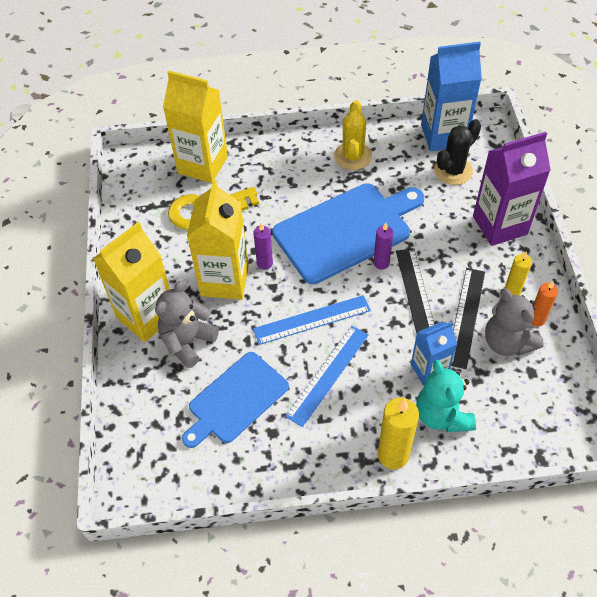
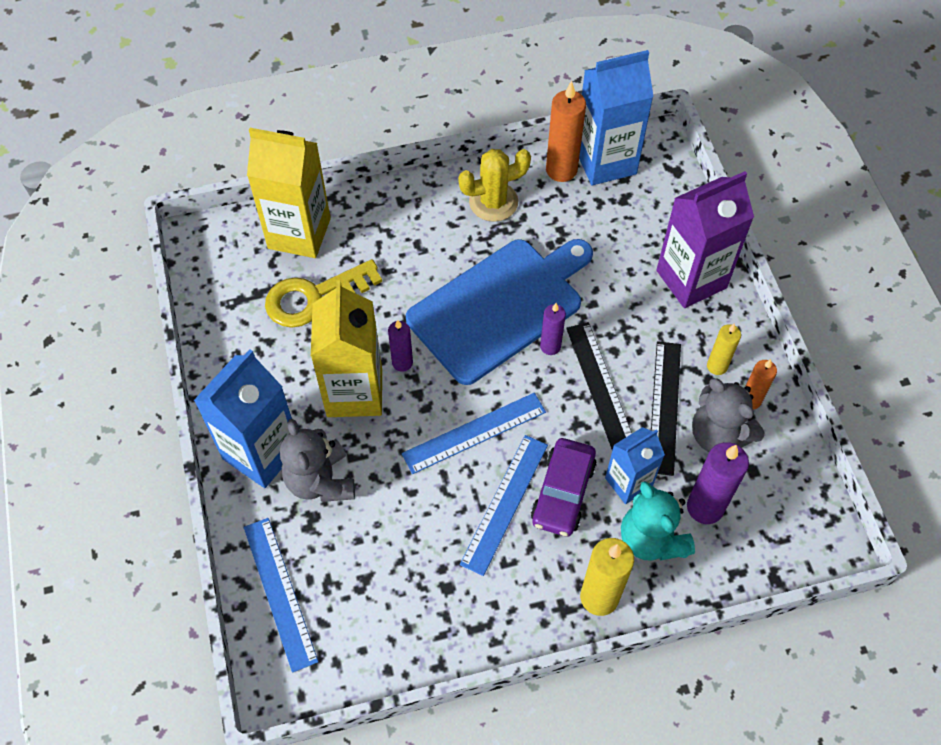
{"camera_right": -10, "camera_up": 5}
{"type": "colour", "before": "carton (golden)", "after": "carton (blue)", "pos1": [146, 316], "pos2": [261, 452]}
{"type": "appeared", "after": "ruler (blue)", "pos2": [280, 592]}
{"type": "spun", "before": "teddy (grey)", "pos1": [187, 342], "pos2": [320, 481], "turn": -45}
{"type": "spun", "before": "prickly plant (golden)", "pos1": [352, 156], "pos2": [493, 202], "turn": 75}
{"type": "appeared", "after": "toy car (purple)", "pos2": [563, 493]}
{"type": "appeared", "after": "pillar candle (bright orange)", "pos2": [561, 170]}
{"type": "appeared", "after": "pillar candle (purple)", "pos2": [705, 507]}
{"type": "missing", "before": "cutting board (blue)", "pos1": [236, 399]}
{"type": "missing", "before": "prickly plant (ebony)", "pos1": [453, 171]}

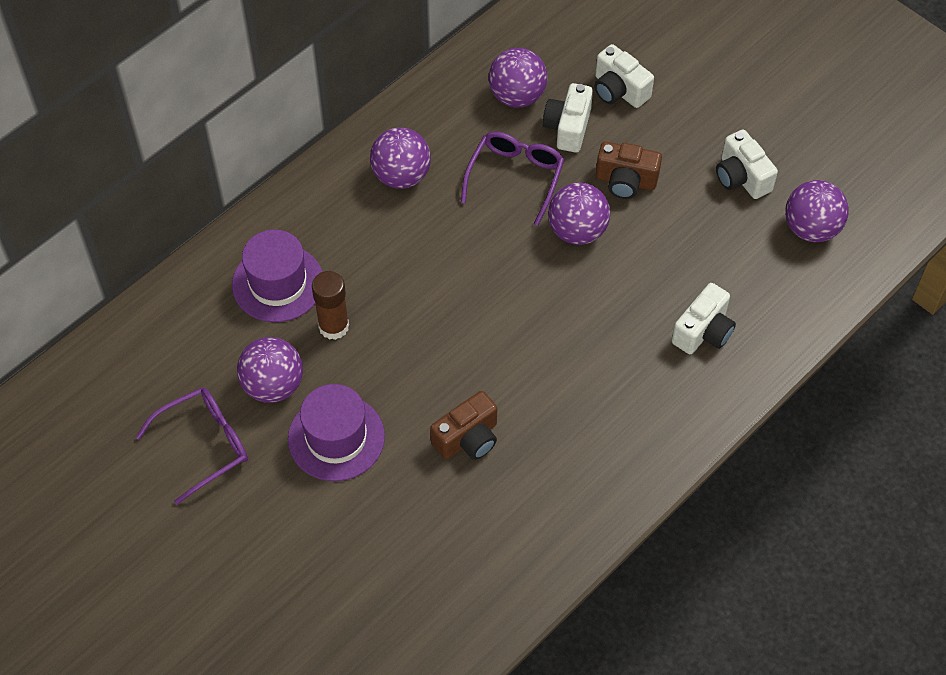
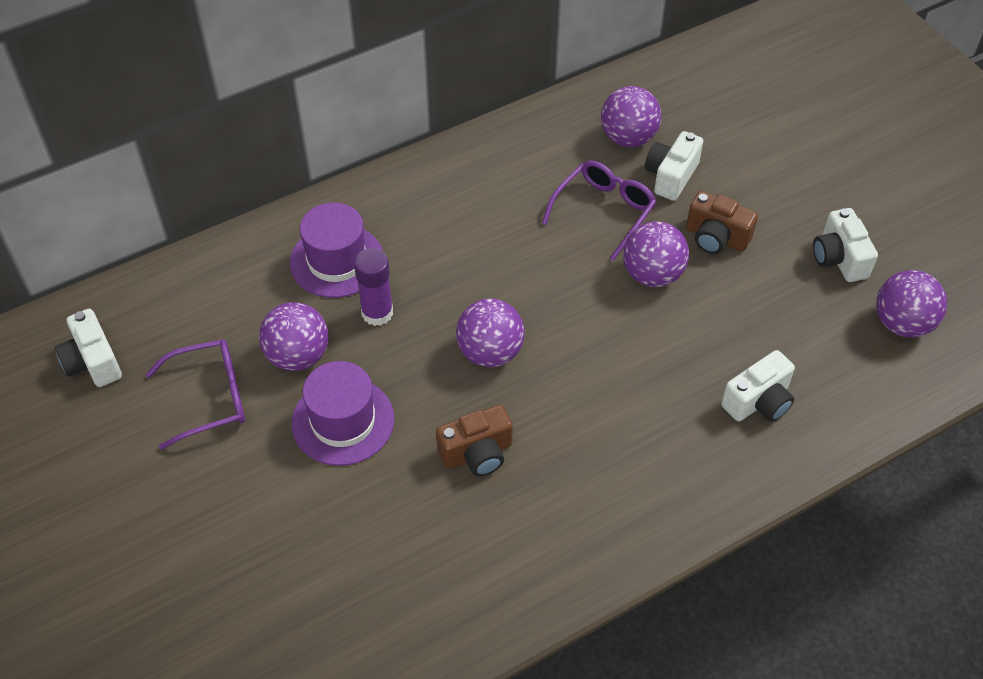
{"camera_right": 15, "camera_up": -5}
{"type": "relocated", "before": "compact camera (pure white)", "pos1": [619, 90], "pos2": [93, 362]}
{"type": "colour", "before": "stick of glue (brown)", "after": "stick of glue (purple)", "pos1": [333, 326], "pos2": [377, 313]}
{"type": "relocated", "before": "ball (purple)", "pos1": [401, 176], "pos2": [490, 352]}

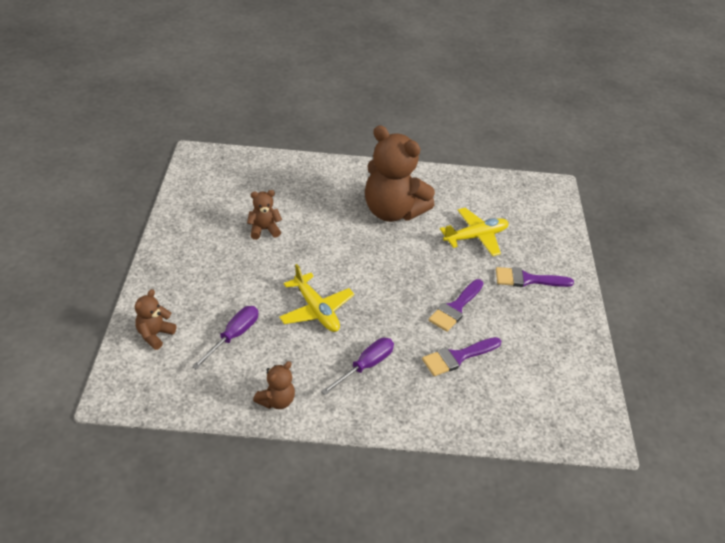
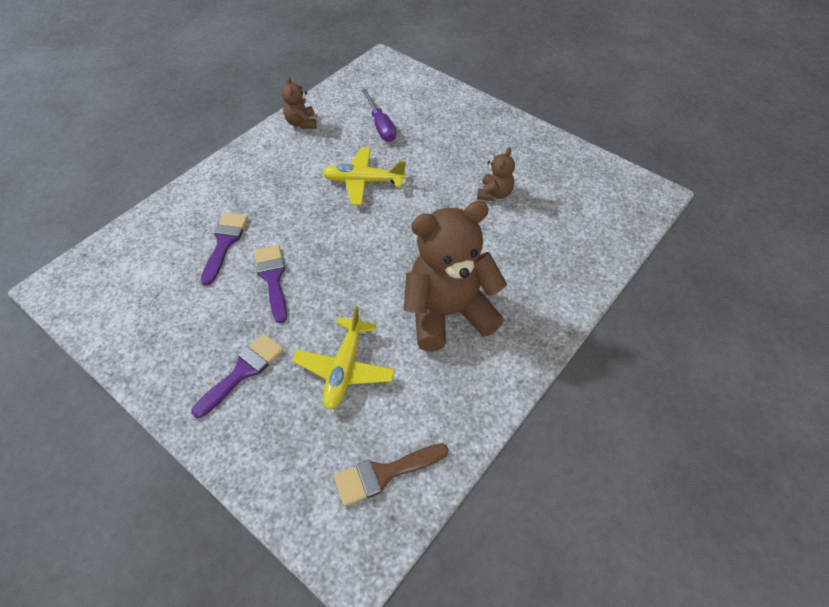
{"camera_right": 130, "camera_up": 10}
{"type": "appeared", "after": "brush (brown)", "pos2": [384, 473]}
{"type": "missing", "before": "teddy (brown)", "pos1": [155, 334]}
{"type": "missing", "before": "hand screwdriver (purple)", "pos1": [365, 366]}

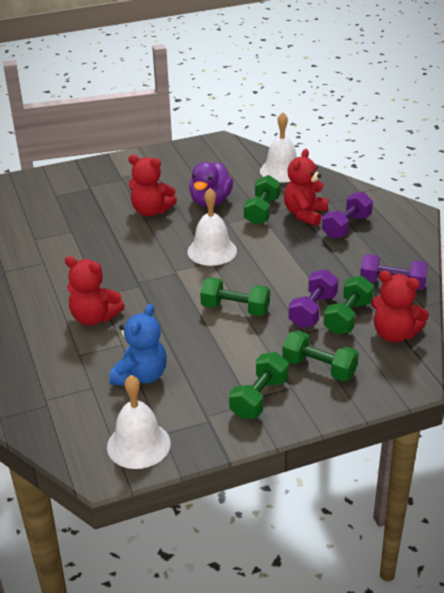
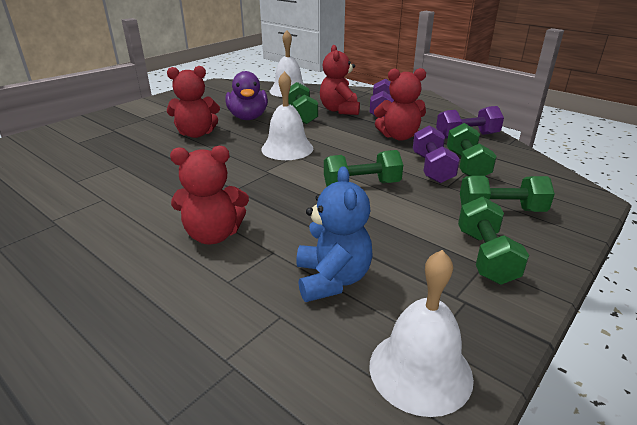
{"camera_right": -30, "camera_up": -5}
{"type": "relocated", "before": "teddy (scarlet)", "pos1": [394, 334], "pos2": [399, 136]}

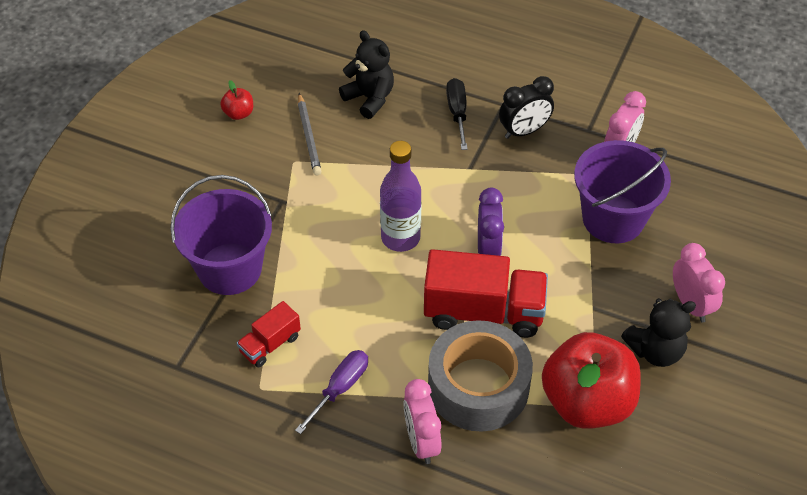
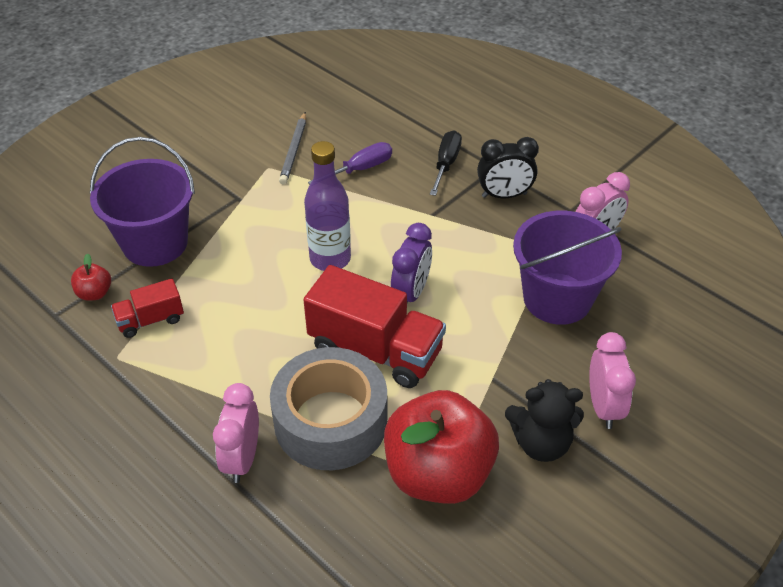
{"camera_right": 20, "camera_up": -5}
{"type": "relocated", "before": "apple fruit (scarlet)", "pos1": [238, 113], "pos2": [95, 293]}
{"type": "relocated", "before": "hand screwdriver (purple)", "pos1": [340, 388], "pos2": [360, 169]}
{"type": "missing", "before": "teddy (ebony)", "pos1": [369, 98]}

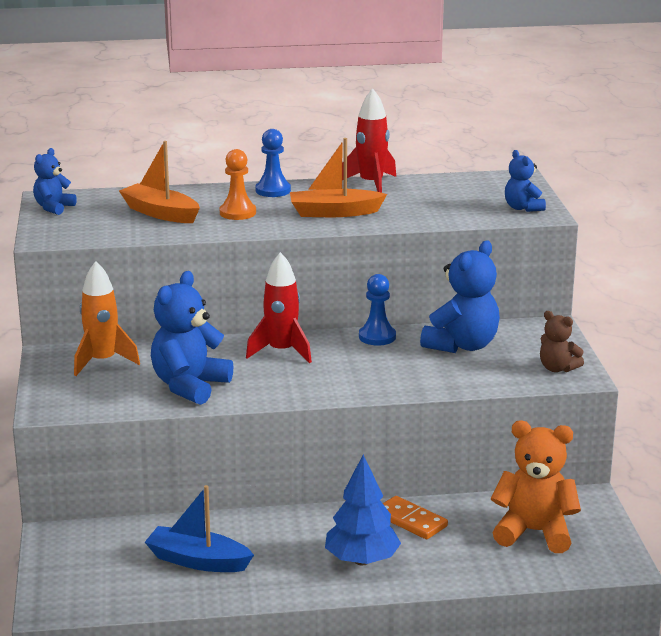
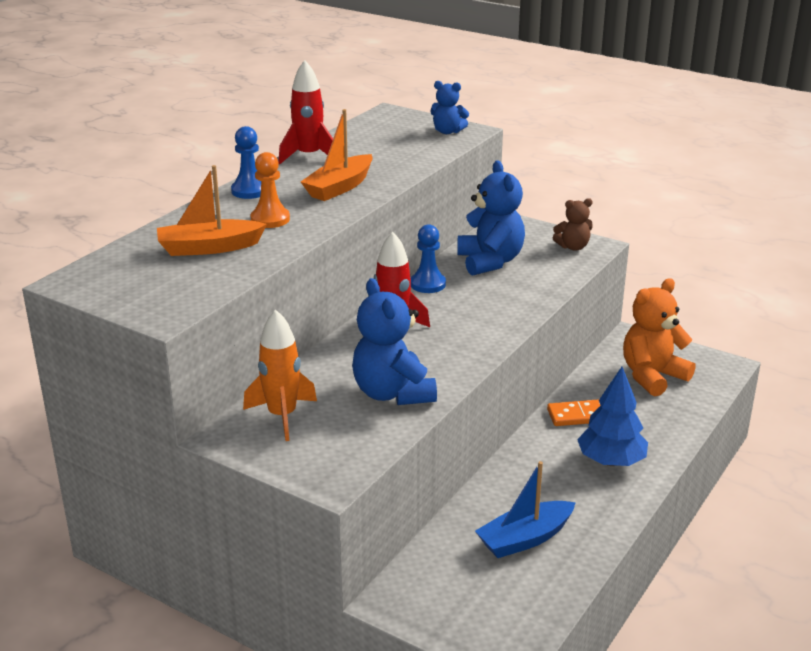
{"camera_right": -50, "camera_up": 5}
{"type": "missing", "before": "teddy (blue)", "pos1": [53, 208]}

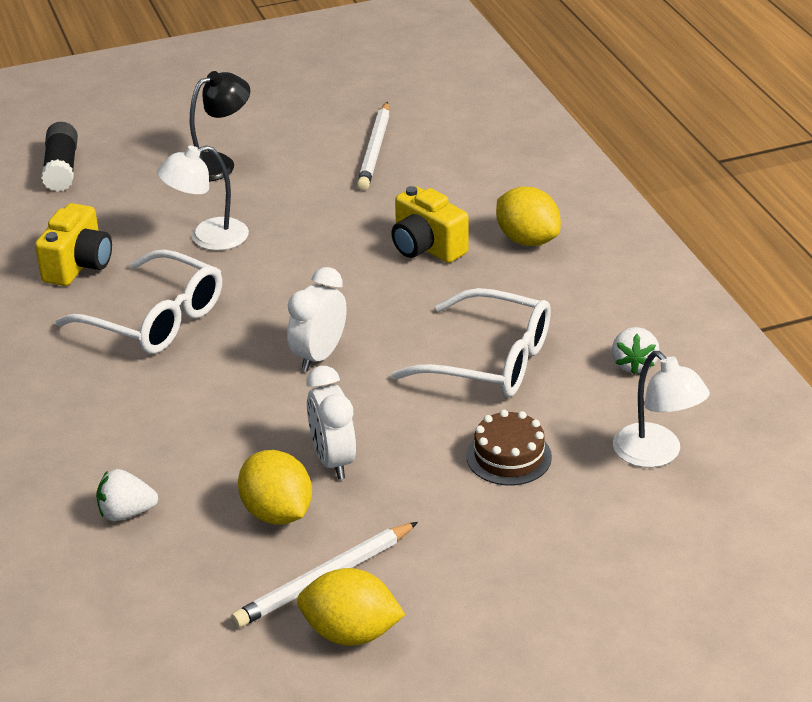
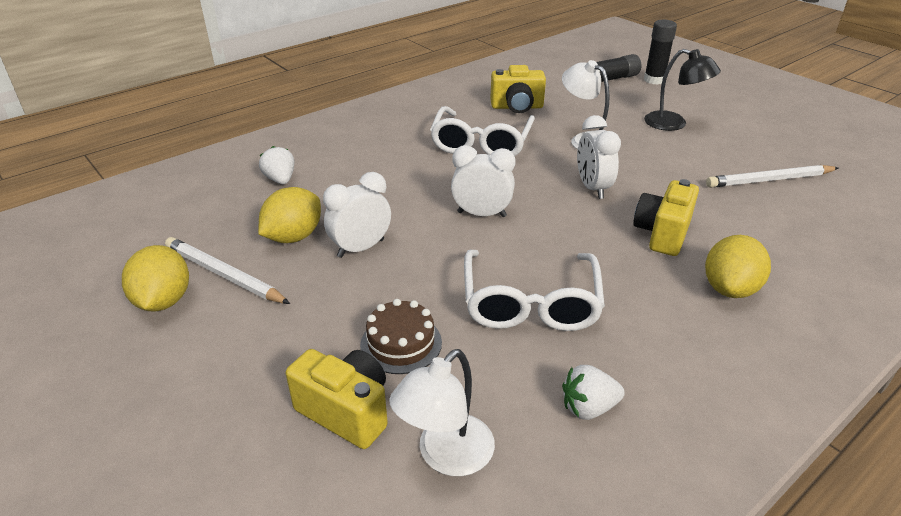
{"camera_right": 70, "camera_up": 0}
{"type": "appeared", "after": "compact camera (golden)", "pos2": [346, 411]}
{"type": "appeared", "after": "bedside clock (pure white)", "pos2": [592, 188]}
{"type": "appeared", "after": "stick of glue (ebony)", "pos2": [654, 80]}

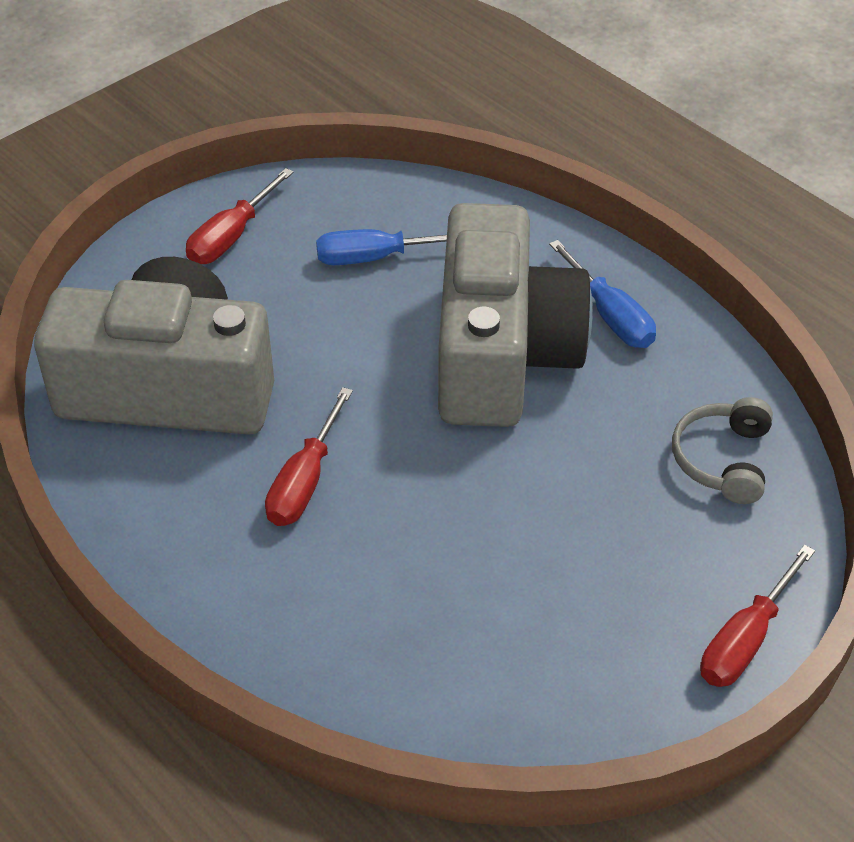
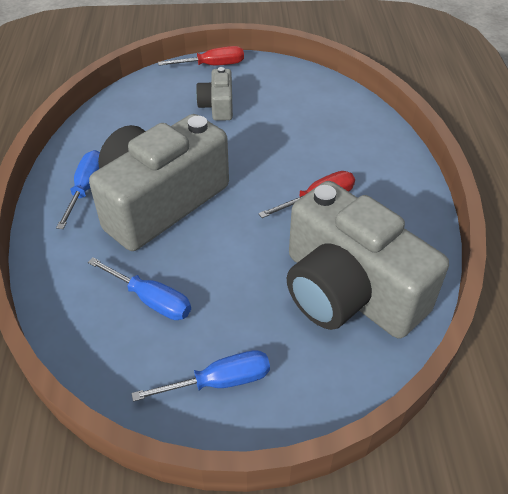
{"camera_right": -140, "camera_up": 0}
{"type": "colour", "before": "hand screwdriver (scarlet)", "after": "hand screwdriver (blue)", "pos1": [231, 236], "pos2": [219, 382]}
{"type": "appeared", "after": "compact camera (grey)", "pos2": [217, 106]}
{"type": "missing", "before": "headset (grey)", "pos1": [723, 460]}

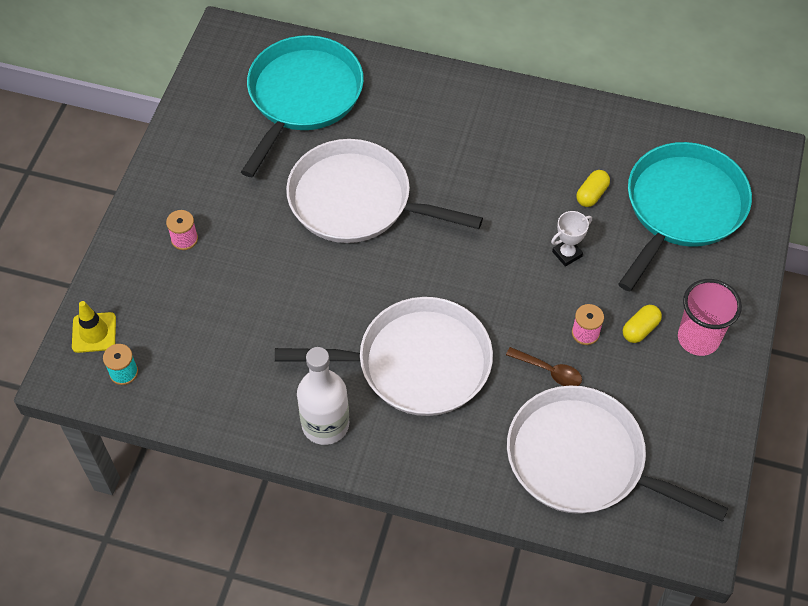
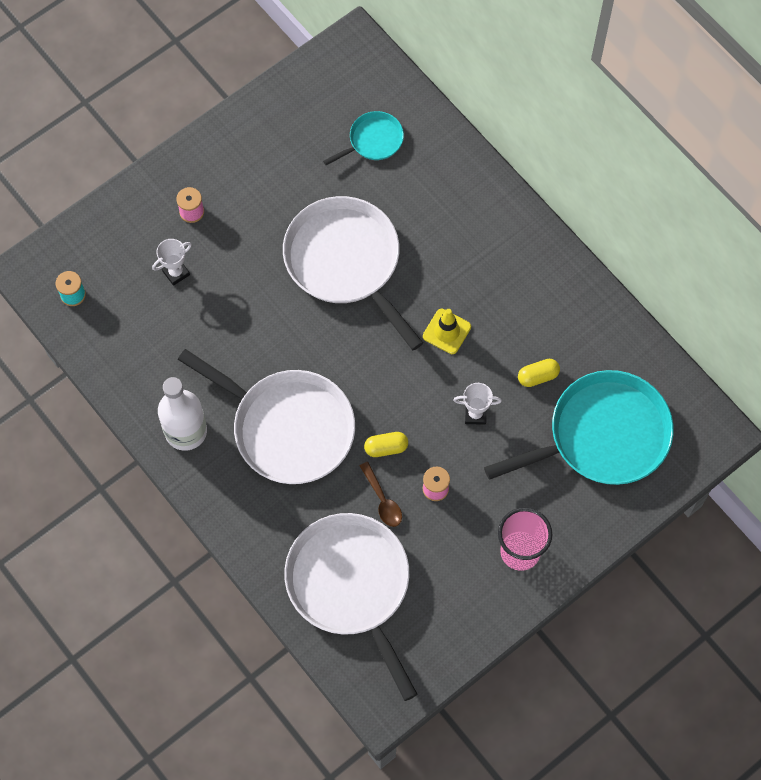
{"camera_right": 35, "camera_up": 10}
{"type": "appeared", "after": "prize cup (pure white)", "pos2": [176, 273]}
{"type": "size", "before": "frying pan (turquoise)", "pos1": [302, 96], "pos2": [373, 140], "scale": 0.48}
{"type": "relocated", "before": "pill (golden)", "pos1": [640, 329], "pos2": [386, 448]}
{"type": "relocated", "before": "road cone (golden)", "pos1": [94, 332], "pos2": [446, 331]}

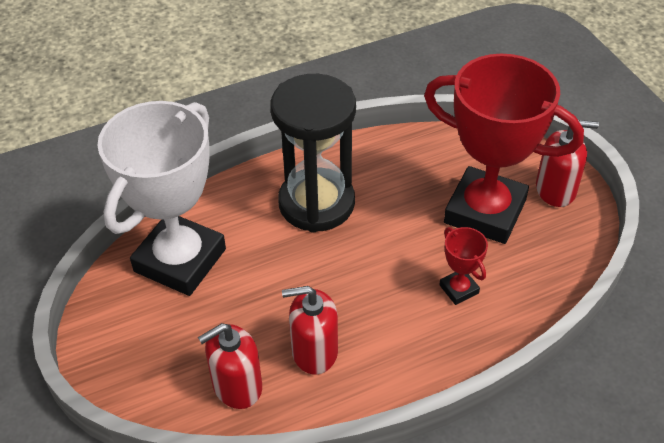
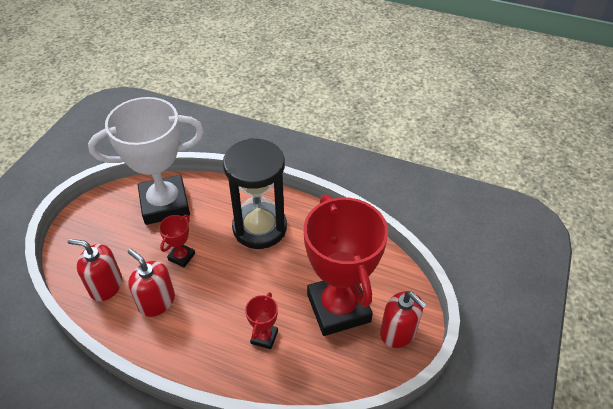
{"camera_right": 45, "camera_up": 0}
{"type": "appeared", "after": "prize cup (scarlet)", "pos2": [181, 257]}

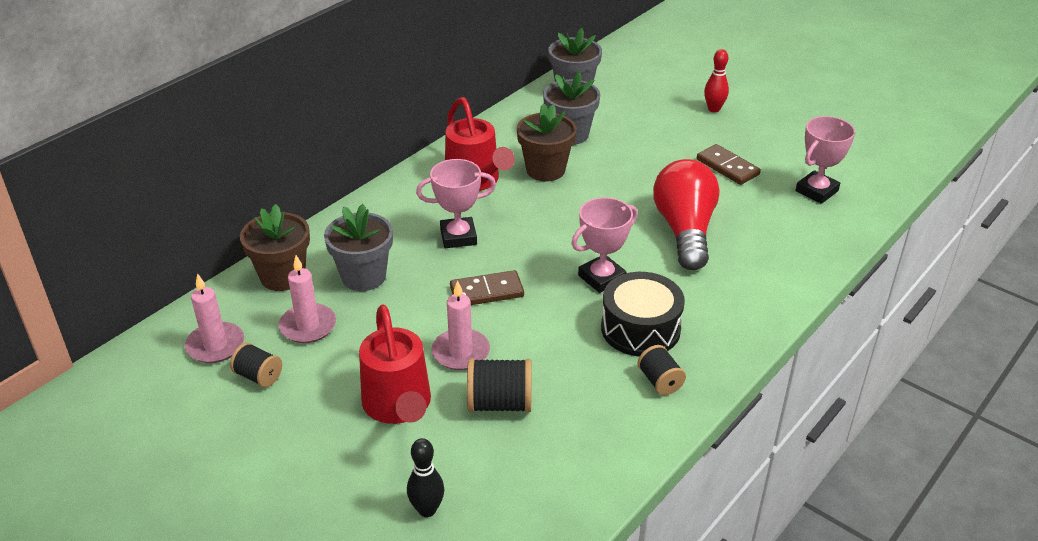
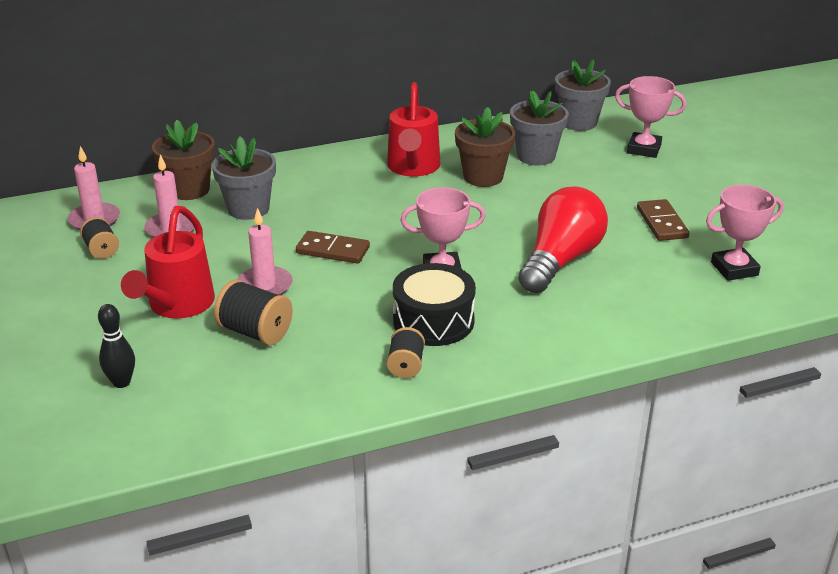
{"camera_right": 30, "camera_up": -5}
{"type": "relocated", "before": "prize cup (pink)", "pos1": [458, 237], "pos2": [644, 149]}
{"type": "missing", "before": "bowling pin (scarlet)", "pos1": [714, 109]}

